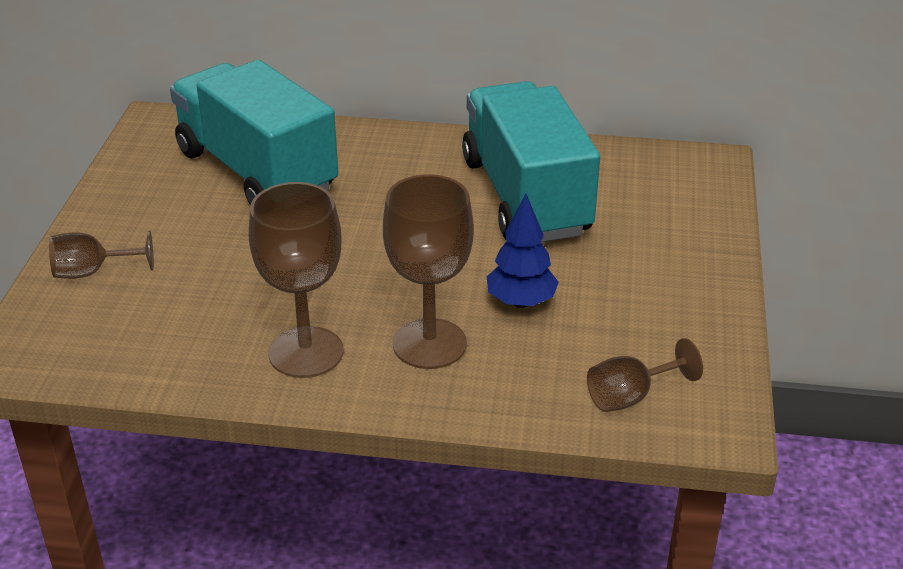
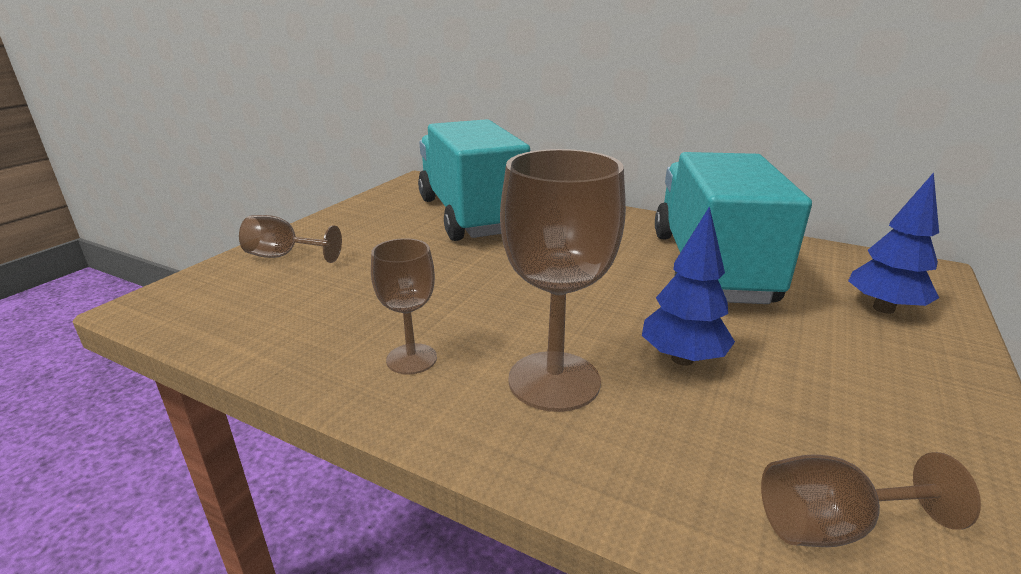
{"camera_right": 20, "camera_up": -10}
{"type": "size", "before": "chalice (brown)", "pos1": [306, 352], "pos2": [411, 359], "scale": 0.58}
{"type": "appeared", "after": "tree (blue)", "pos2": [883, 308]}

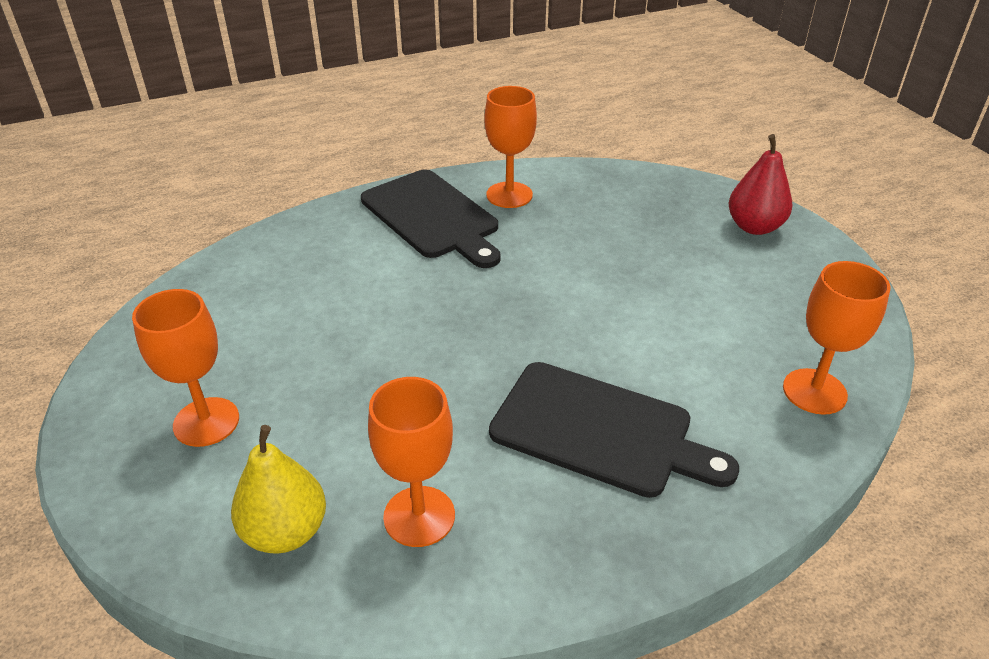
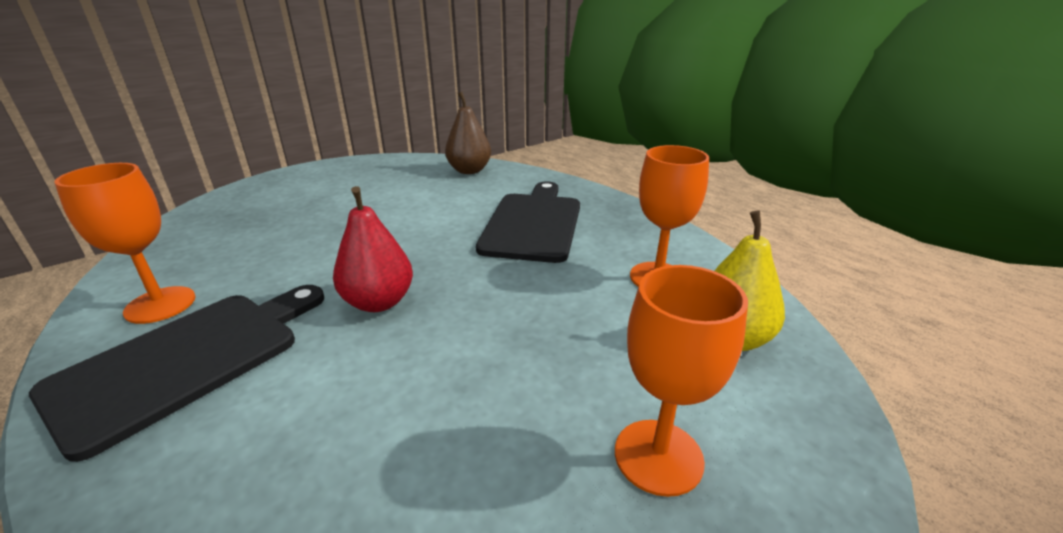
{"camera_right": -105, "camera_up": -10}
{"type": "relocated", "before": "pear (scarlet)", "pos1": [754, 227], "pos2": [378, 302]}
{"type": "exchanged", "before": "chalice (bright orange)", "after": "pear (brown)", "pos1": [814, 391], "pos2": [469, 170]}

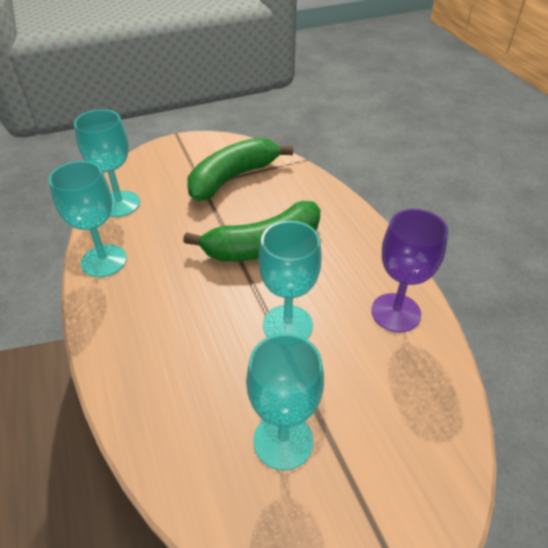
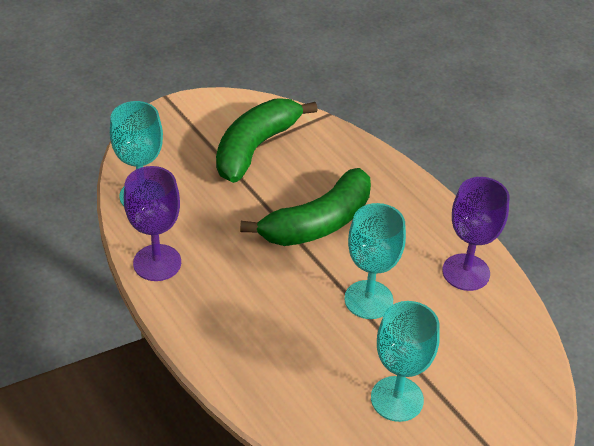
{"camera_right": -15, "camera_up": 0}
{"type": "colour", "before": "chalice (turquoise)", "after": "chalice (purple)", "pos1": [104, 261], "pos2": [157, 263]}

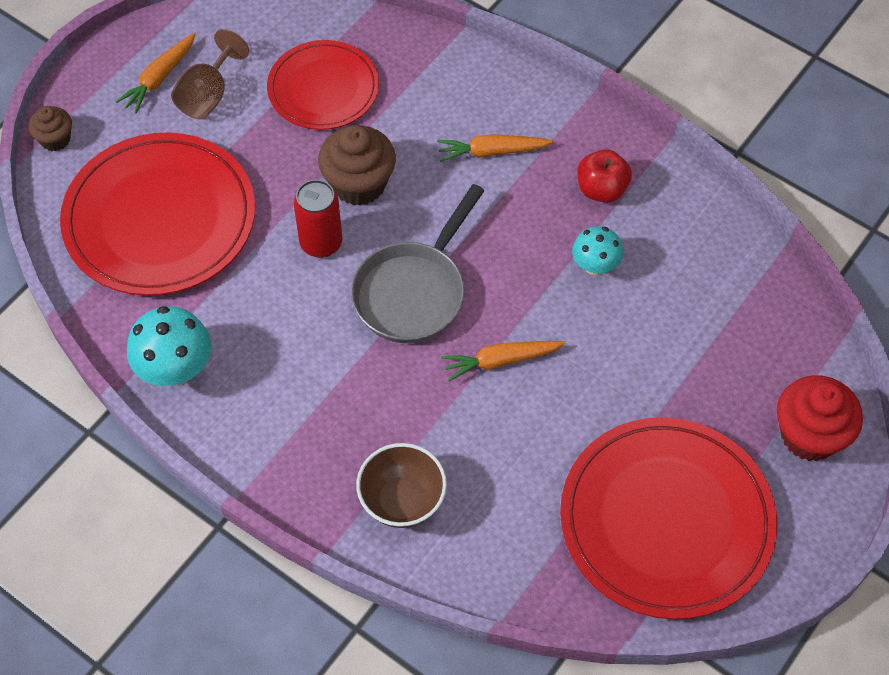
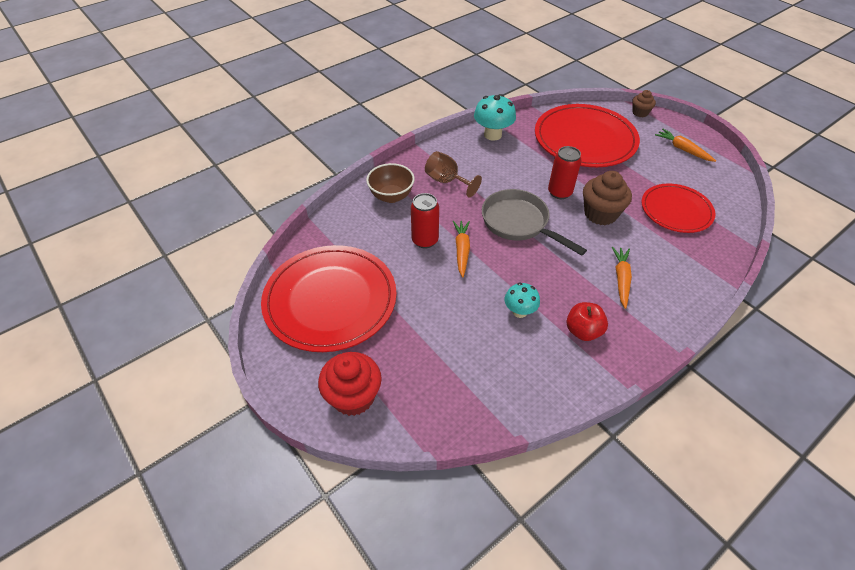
{"camera_right": 105, "camera_up": -10}
{"type": "appeared", "after": "tin (scarlet)", "pos2": [425, 240]}
{"type": "relocated", "before": "chalice (brown)", "pos1": [208, 95], "pos2": [447, 181]}

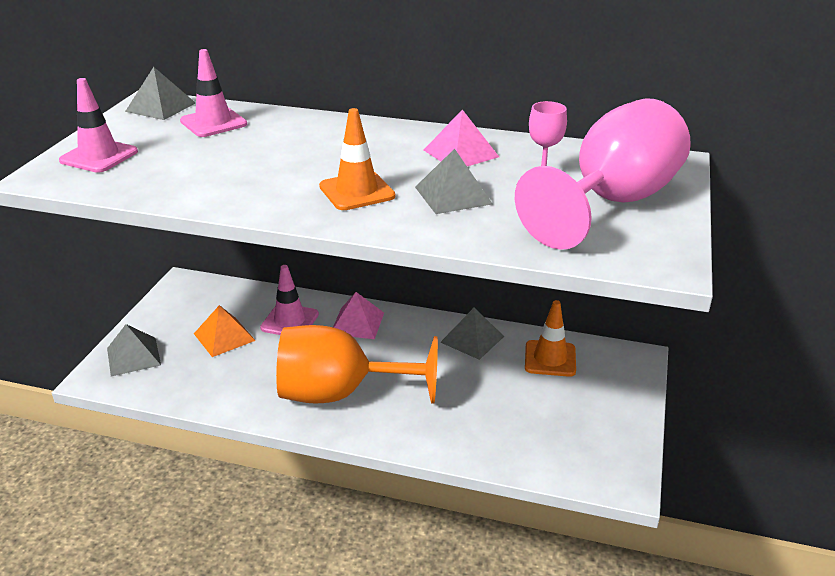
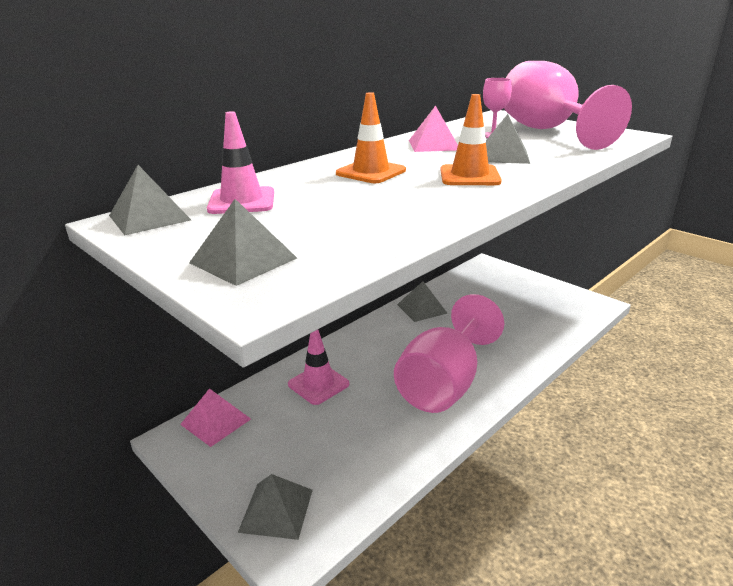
{"camera_right": -60, "camera_up": -5}
{"type": "relocated", "before": "solid pyramid (pink)", "pos1": [357, 323], "pos2": [216, 421]}
{"type": "exchanged", "before": "road cone (pink)", "after": "solid pyramid (grey)", "pos1": [99, 156], "pos2": [243, 260]}
{"type": "relocated", "before": "road cone (bright orange)", "pos1": [550, 359], "pos2": [371, 172]}
{"type": "colour", "before": "chalice (bright orange)", "after": "chalice (pink)", "pos1": [340, 393], "pos2": [444, 384]}
{"type": "missing", "before": "solid pyramid (bright orange)", "pos1": [224, 337]}

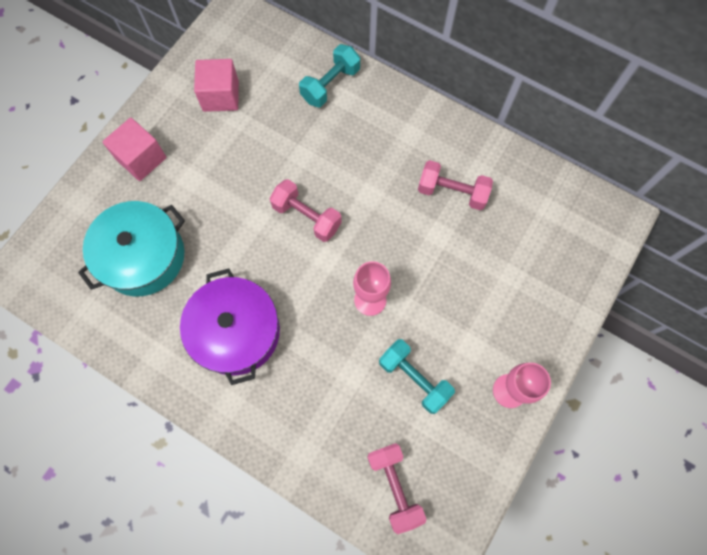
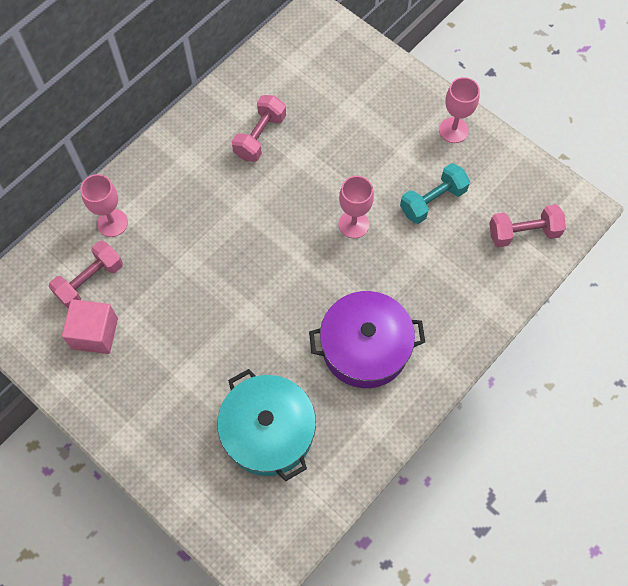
{"camera_right": -80, "camera_up": -5}
{"type": "relocated", "before": "dumbbell (pink)", "pos1": [307, 217], "pos2": [90, 281]}
{"type": "exchanged", "before": "dumbbell (turquoise)", "after": "chalice (pink)", "pos1": [330, 85], "pos2": [112, 223]}
{"type": "missing", "before": "block (pink)", "pos1": [141, 159]}

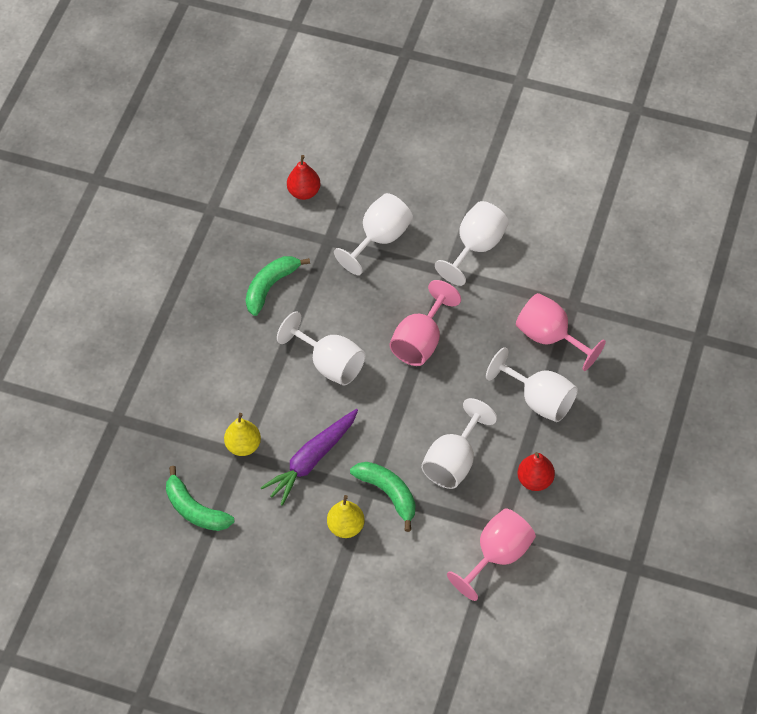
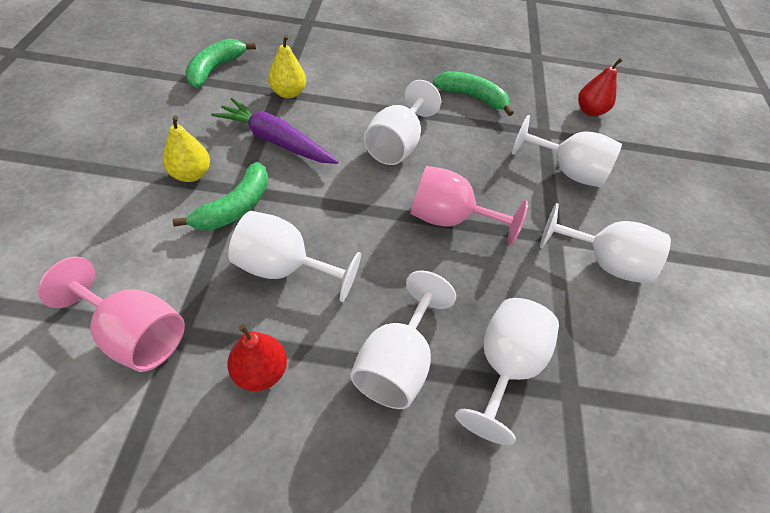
{"camera_right": 70, "camera_up": -5}
{"type": "colour", "before": "chalice (pink)", "after": "chalice (pure white)", "pos1": [550, 337], "pos2": [504, 367]}

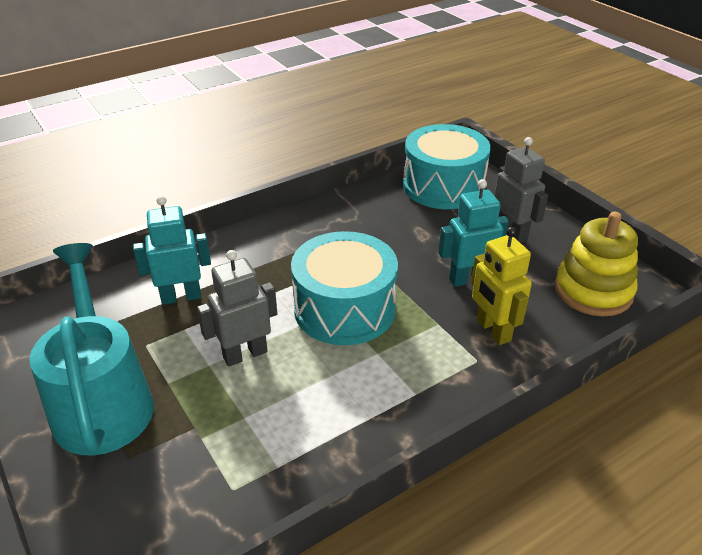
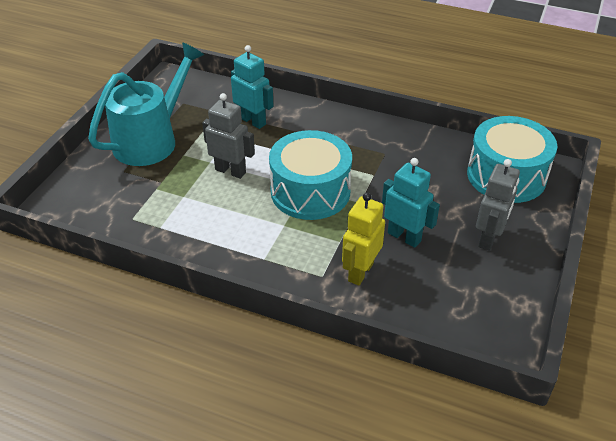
{"camera_right": 55, "camera_up": 5}
{"type": "missing", "before": "ring stacker (golden)", "pos1": [593, 291]}

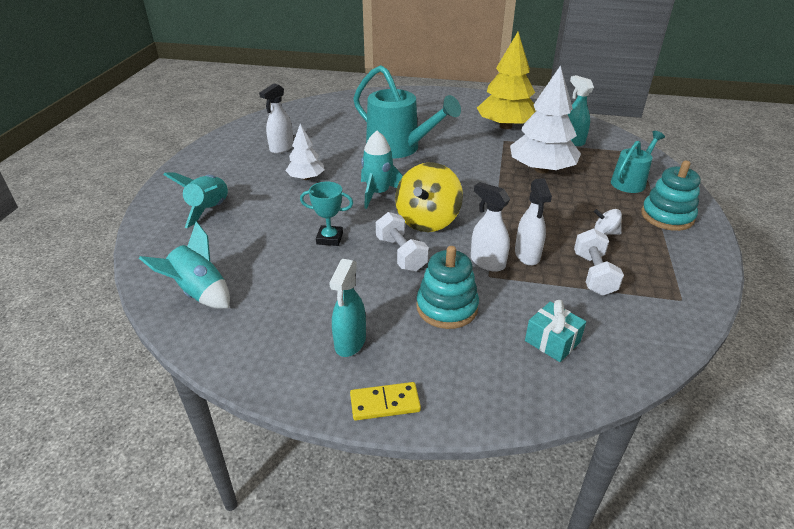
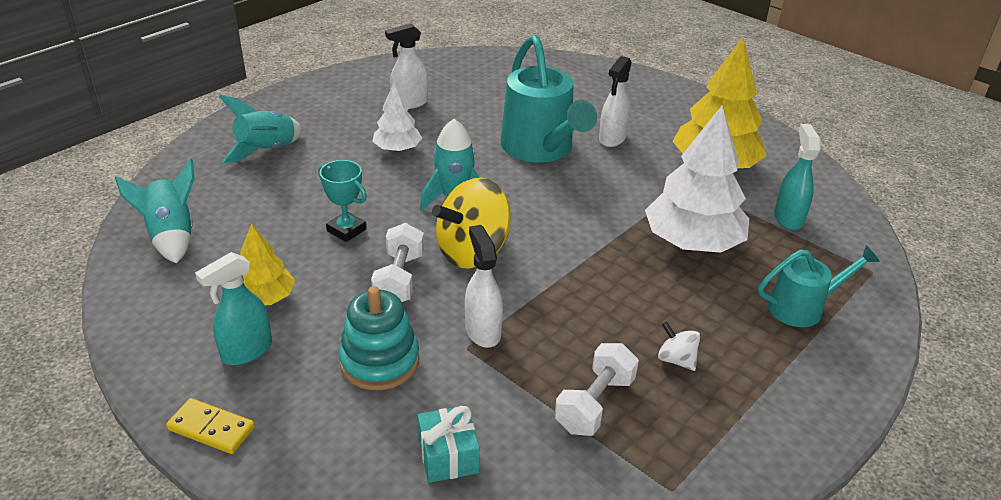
{"camera_right": 30, "camera_up": 0}
{"type": "appeared", "after": "tree (golden)", "pos2": [265, 298]}
{"type": "relocated", "before": "sprayer (pure white)", "pos1": [527, 255], "pos2": [612, 139]}
{"type": "missing", "before": "ring stacker (turquoise)", "pos1": [667, 216]}

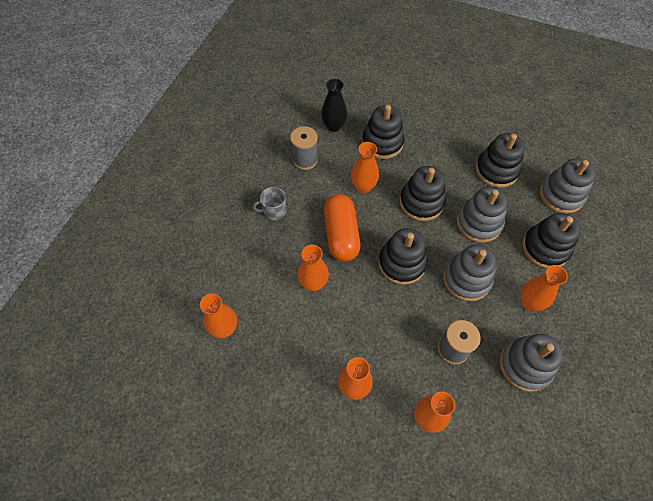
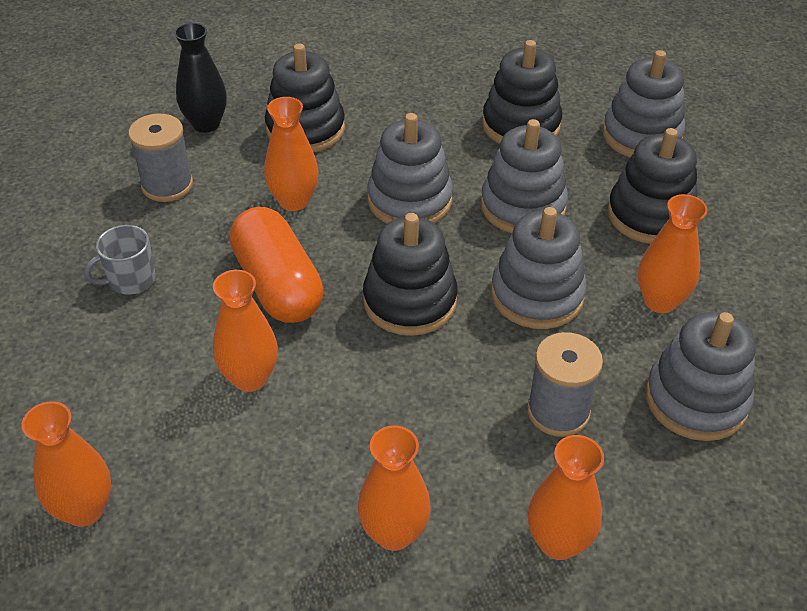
{"camera_right": -20, "camera_up": -15}
{"type": "colour", "before": "ring stacker (ebony)", "after": "ring stacker (grey)", "pos1": [421, 202], "pos2": [409, 200]}

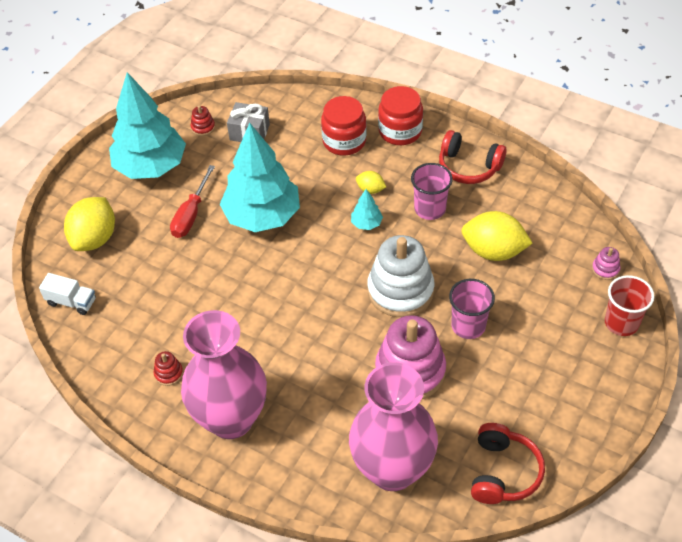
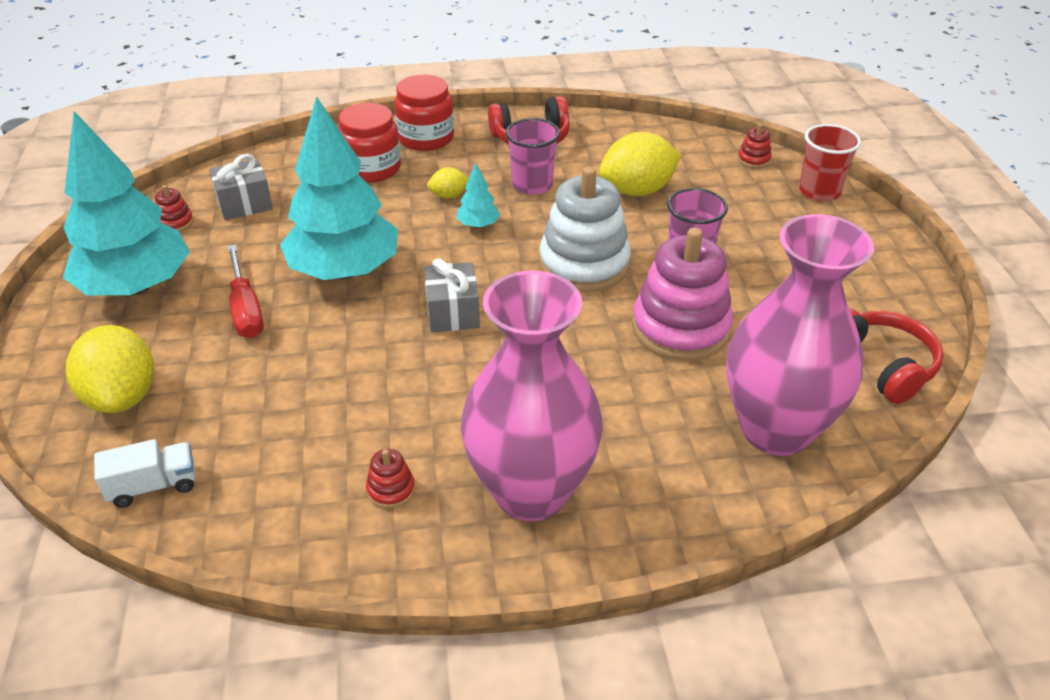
{"camera_right": -40, "camera_up": -10}
{"type": "appeared", "after": "present (grey)", "pos2": [453, 312]}
{"type": "colour", "before": "ring stacker (pink)", "after": "ring stacker (scarlet)", "pos1": [605, 269], "pos2": [753, 159]}

